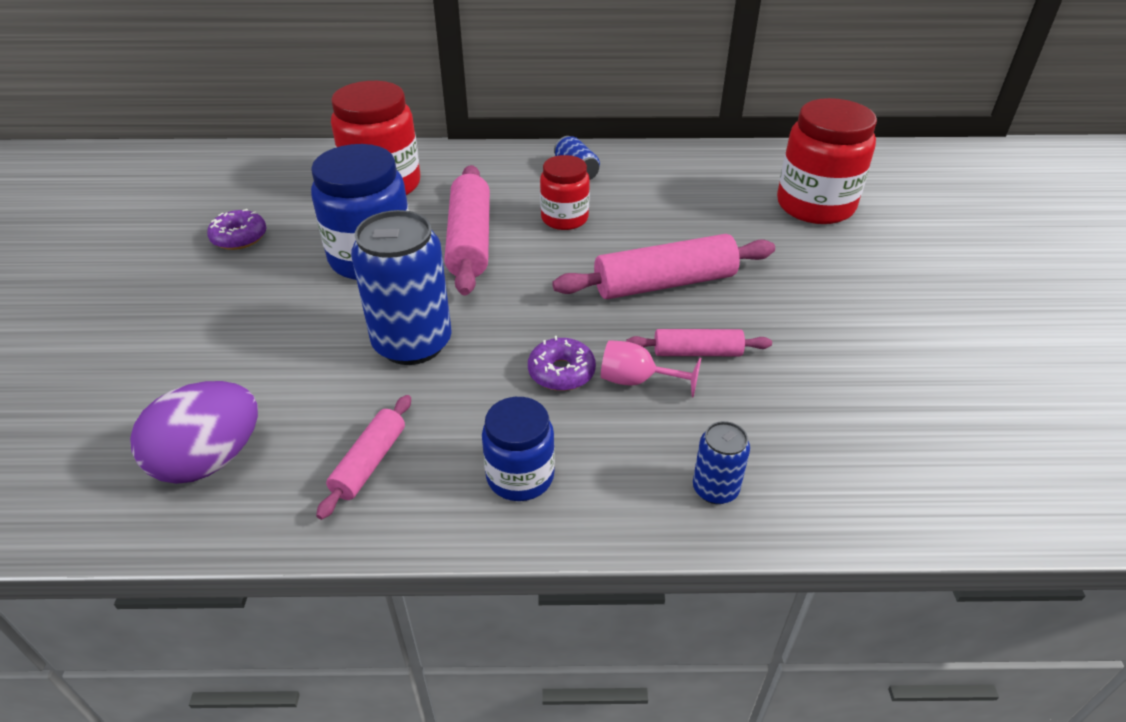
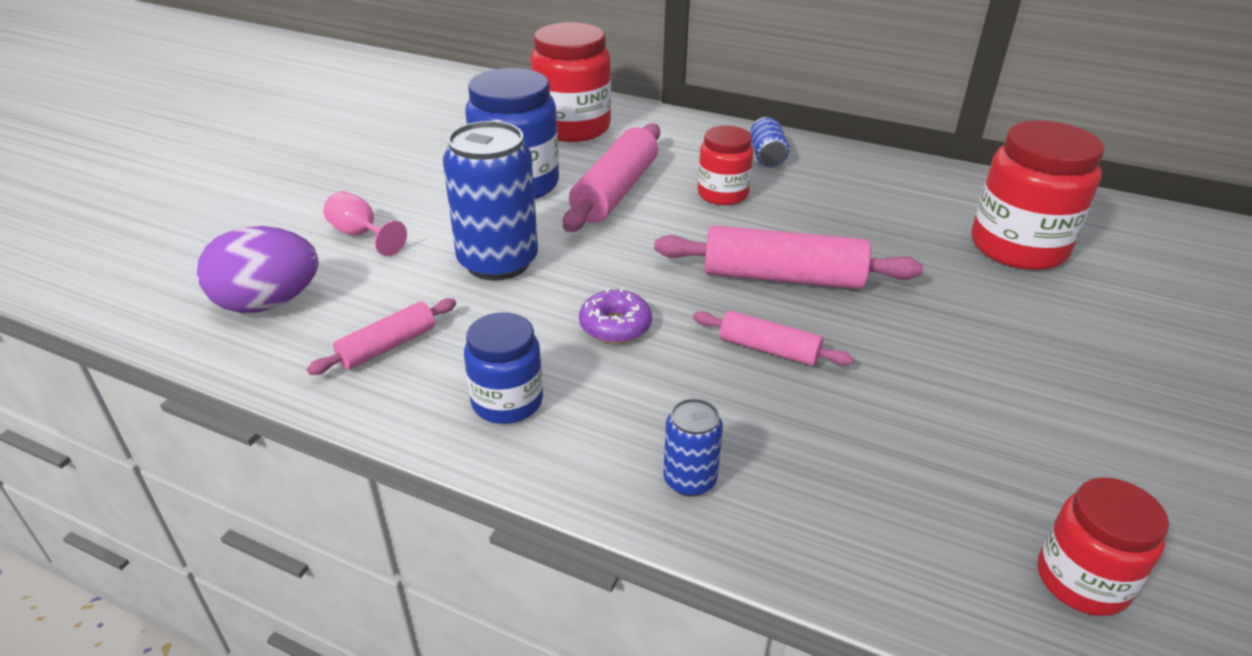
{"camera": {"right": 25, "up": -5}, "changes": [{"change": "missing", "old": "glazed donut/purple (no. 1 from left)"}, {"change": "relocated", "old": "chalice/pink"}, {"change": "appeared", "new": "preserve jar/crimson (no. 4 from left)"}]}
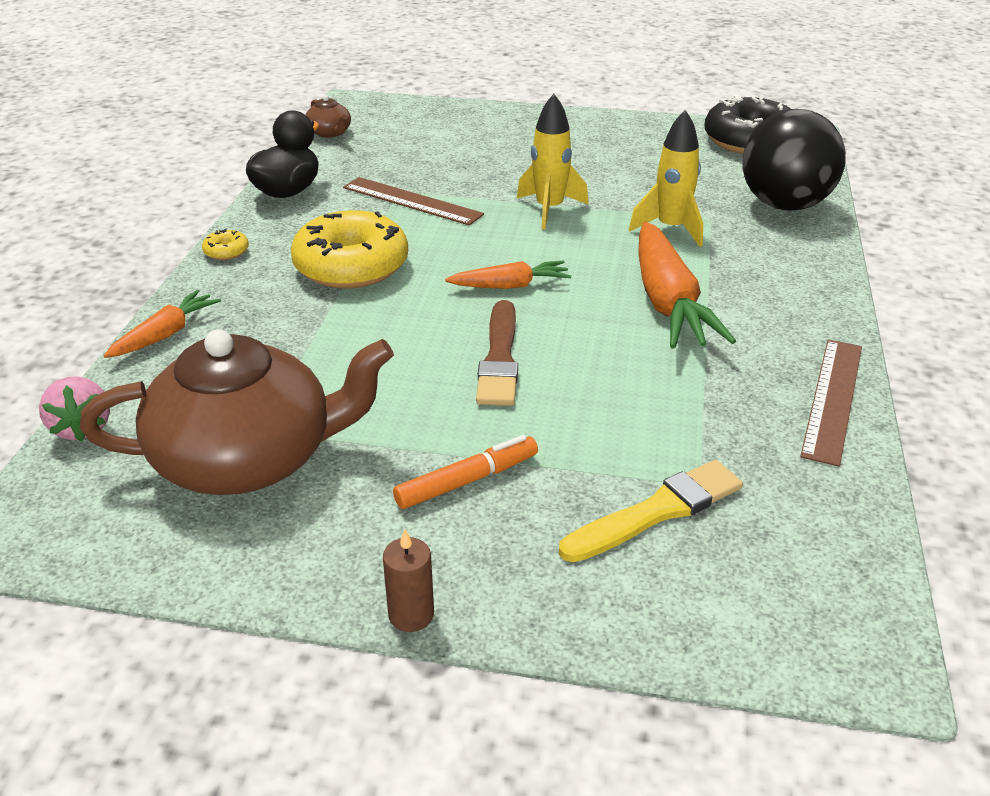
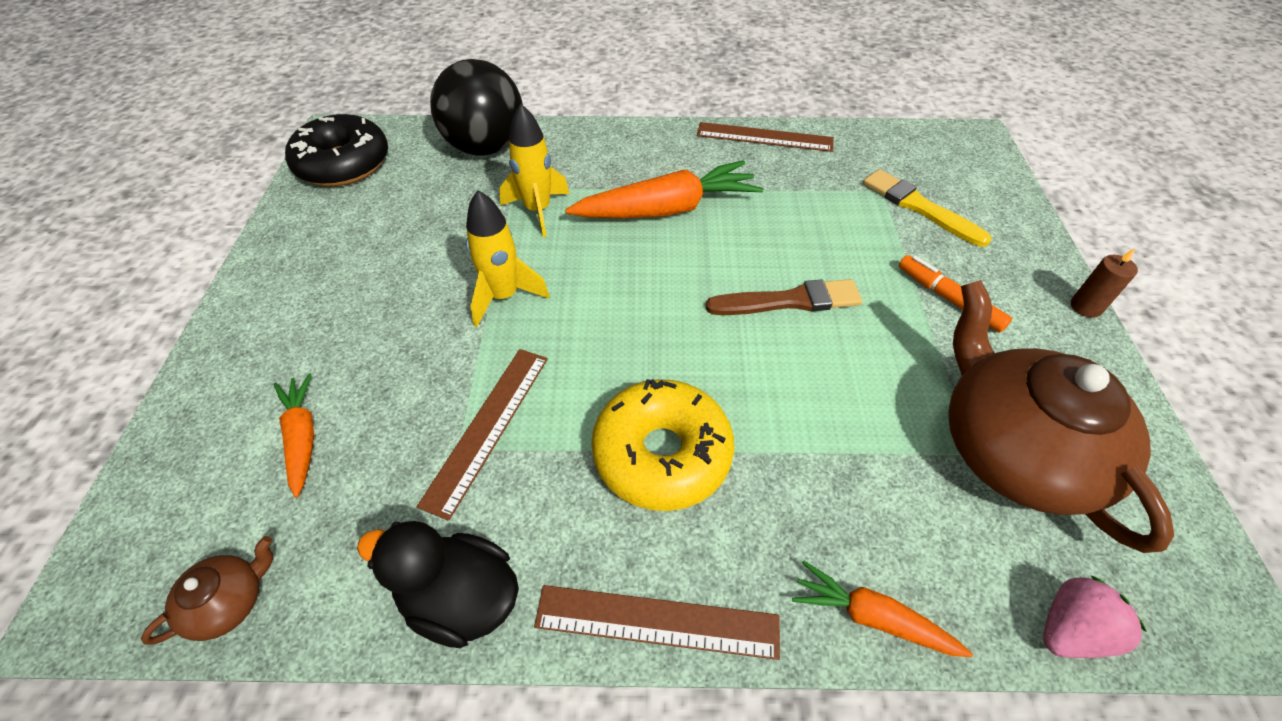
{"camera": {"right": -100, "up": 15}, "changes": [{"change": "exchanged", "old": "glazed donut/yellow (no. 1 from left)", "new": "straightedge/russet (no. 2 from left)"}, {"change": "relocated", "old": "root vegetable/orange (no. 2 from left in the first image)", "new": "root vegetable/orange (no. 1 from left)"}]}
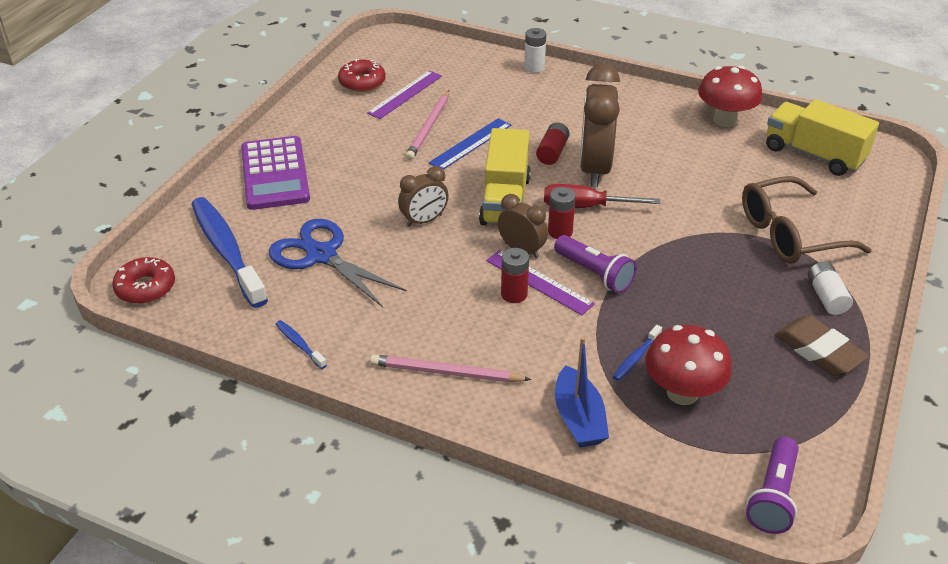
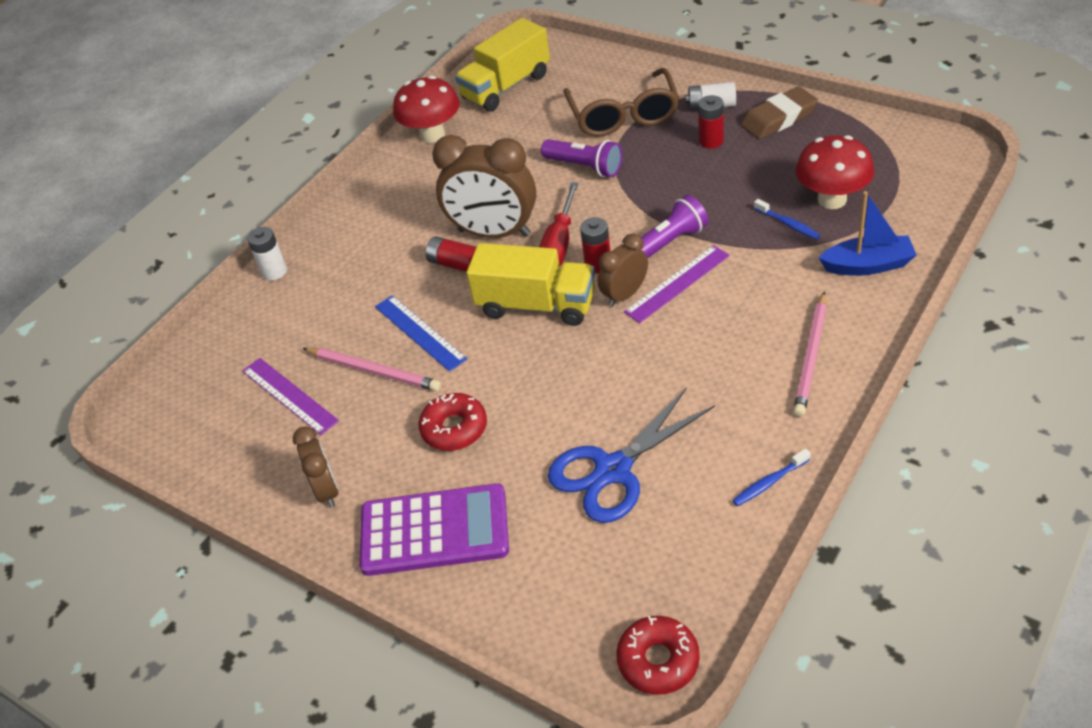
{"camera": {"right": -75, "up": 5}, "changes": [{"change": "relocated", "old": "glazed donut/crimson (no. 2 from left in the first image)", "new": "glazed donut/crimson (no. 1 from left)"}, {"change": "relocated", "old": "alarm clock/russet (no. 1 from left)"}, {"change": "missing", "old": "tooth brush/cobalt (no. 1 from left)"}, {"change": "relocated", "old": "AA battery/crimson (no. 1 from left in the first image)", "new": "AA battery/crimson (no. 3 from left)"}, {"change": "relocated", "old": "flashlight/purple (no. 2 from left in the first image)", "new": "flashlight/purple (no. 1 from left)"}]}
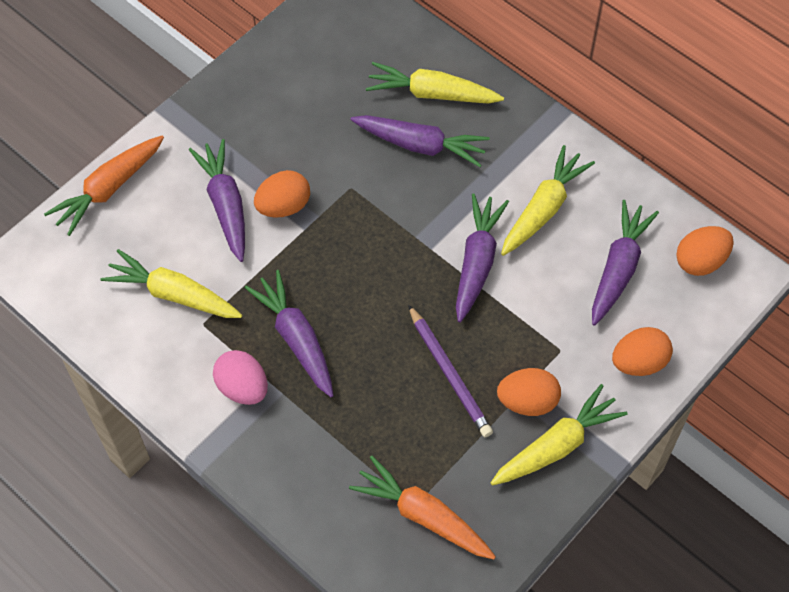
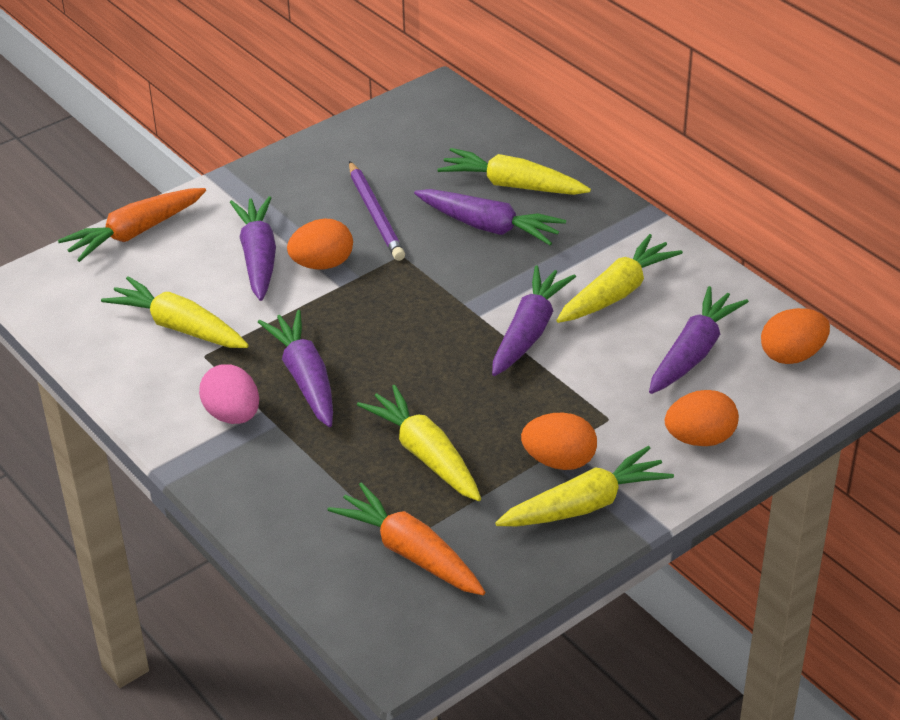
{"camera": {"right": 10, "up": -20}, "changes": [{"change": "relocated", "old": "wooden pencil/purple"}, {"change": "appeared", "new": "root vegetable/yellow (no. 2 from left)"}]}
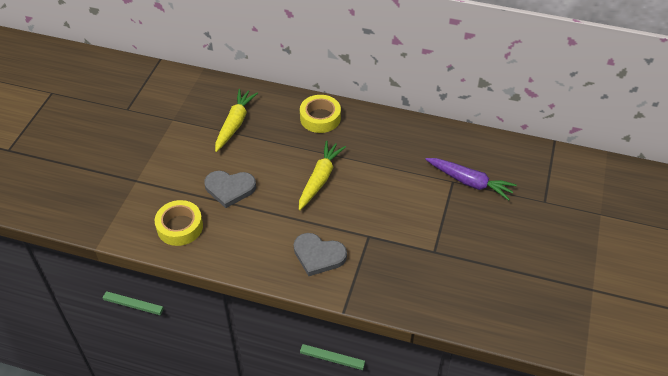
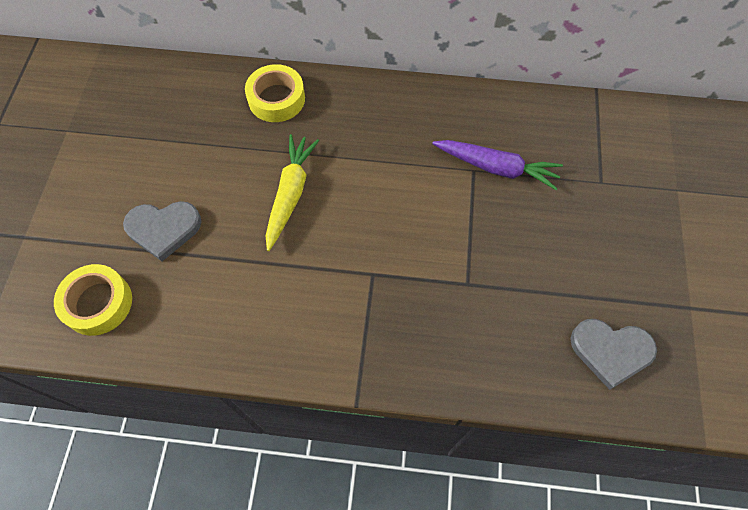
{"camera": {"right": -10, "up": 15}, "changes": [{"change": "missing", "old": "root vegetable/yellow (no. 1 from left)"}, {"change": "relocated", "old": "heart/grey (no. 2 from left)"}]}
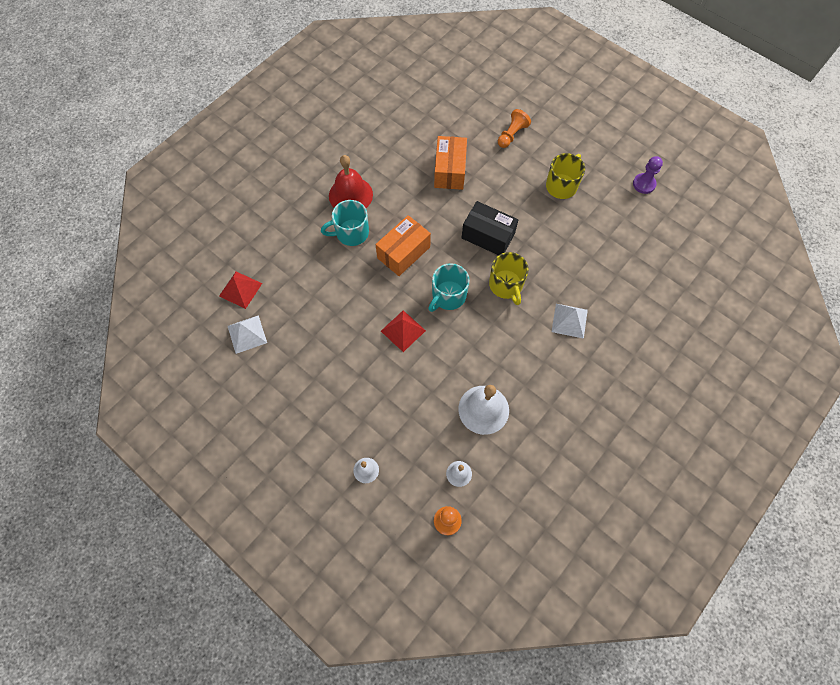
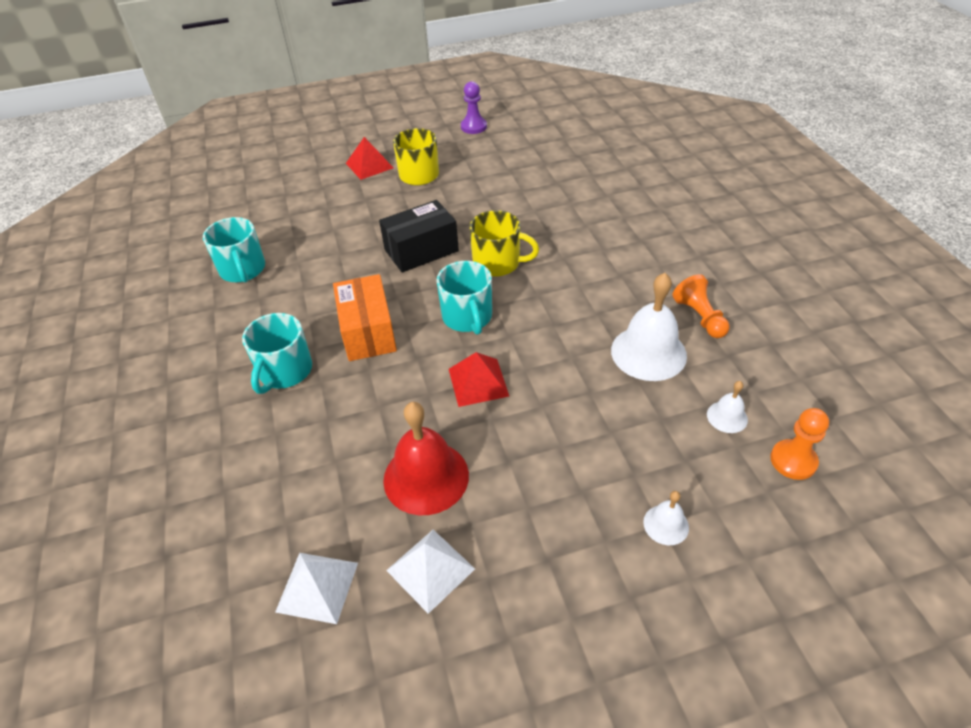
{"camera": {"right": -55, "up": -20}, "changes": [{"change": "relocated", "old": "game pawn/orange (no. 2 from left in the first image)", "new": "game pawn/orange (no. 1 from left)"}, {"change": "missing", "old": "package/orange (no. 2 from left)"}, {"change": "relocated", "old": "bell/crimson"}, {"change": "relocated", "old": "solid pyramid/crimson (no. 1 from left)"}, {"change": "relocated", "old": "solid pyramid/snow-white (no. 2 from left)"}, {"change": "appeared", "new": "coffee mug/turquoise (no. 1 from left)"}]}
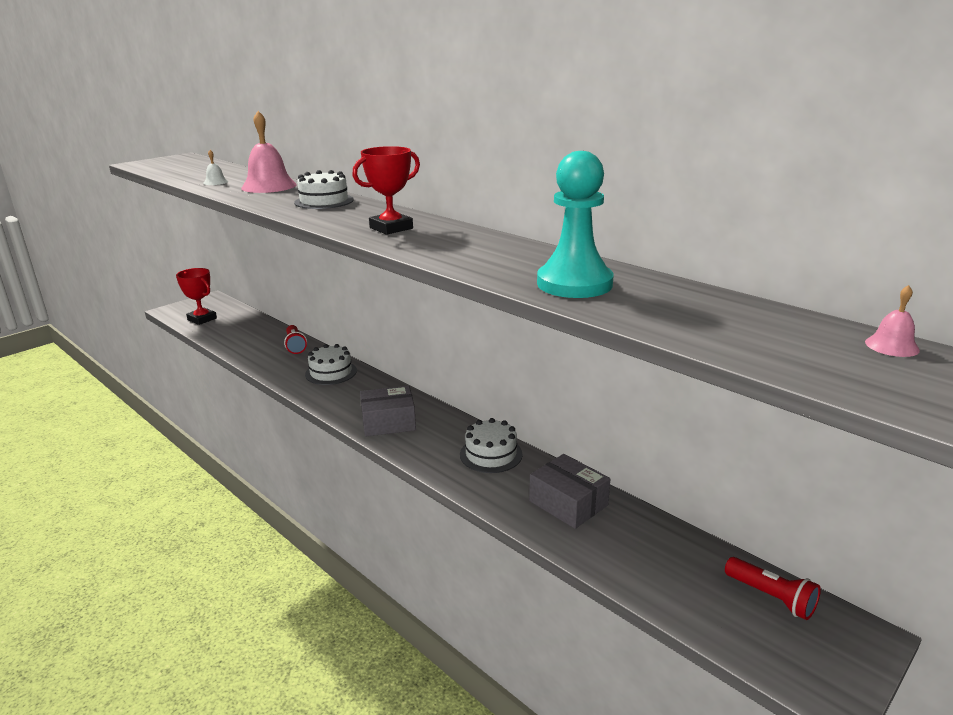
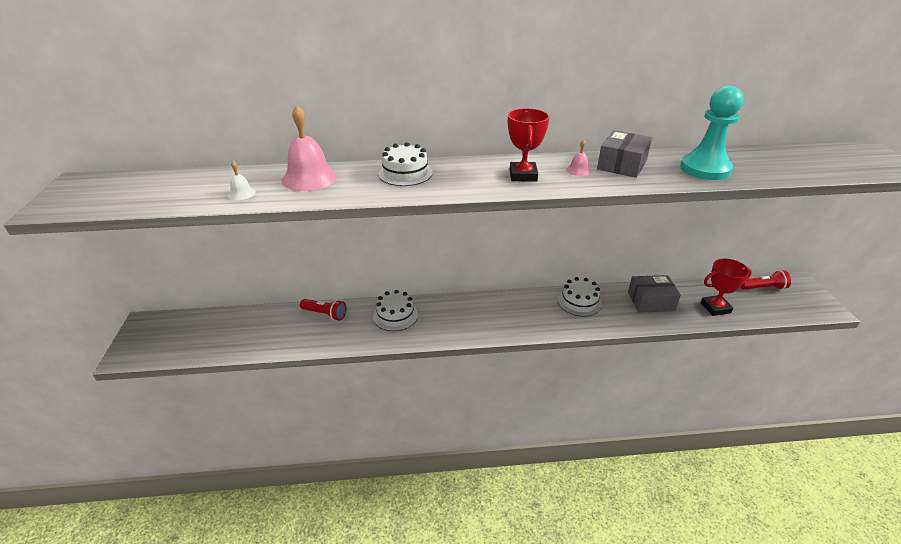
{"camera": {"right": -50, "up": 10}, "changes": [{"change": "relocated", "old": "trophy/crimson (no. 1 from left in the first image)", "new": "trophy/crimson (no. 2 from left)"}, {"change": "relocated", "old": "bell/pink (no. 2 from left)"}, {"change": "relocated", "old": "package/grey (no. 1 from left)"}]}
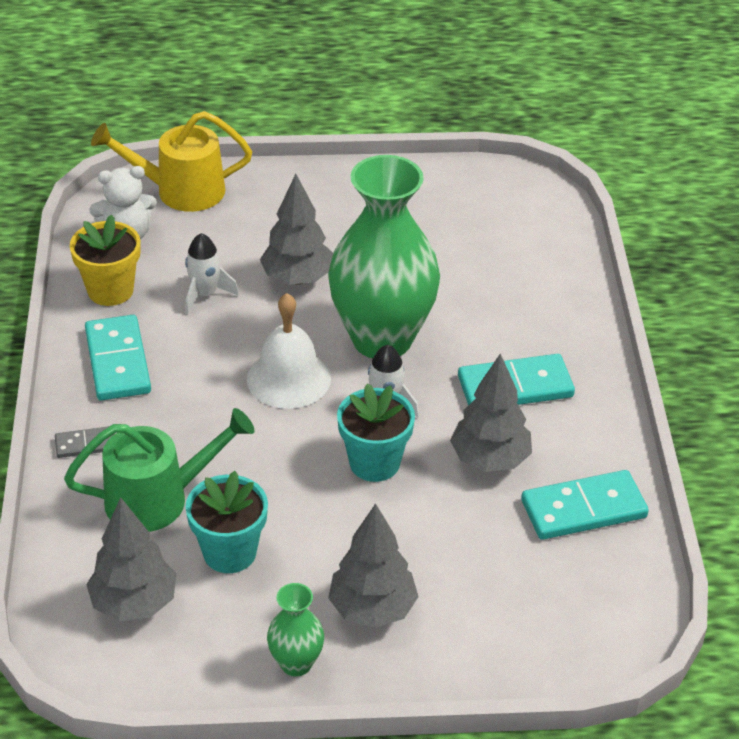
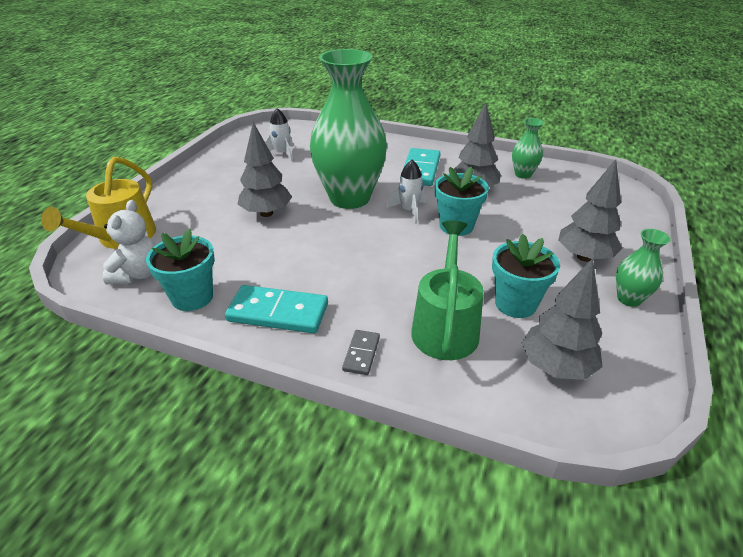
{"camera": {"right": -65, "up": -5}, "changes": [{"change": "colour", "old": "plant pot/yellow", "new": "plant pot/turquoise (no. 1 from left)"}, {"change": "relocated", "old": "rocket/snow-white (no. 1 from left)"}, {"change": "missing", "old": "bell/snow-white"}, {"change": "exchanged", "old": "domino/turquoise (no. 3 from left)", "new": "tall vase/green (no. 2 from left)"}]}
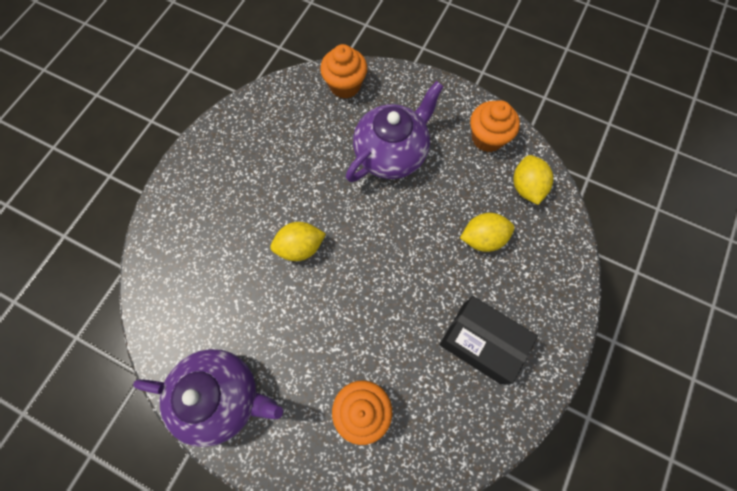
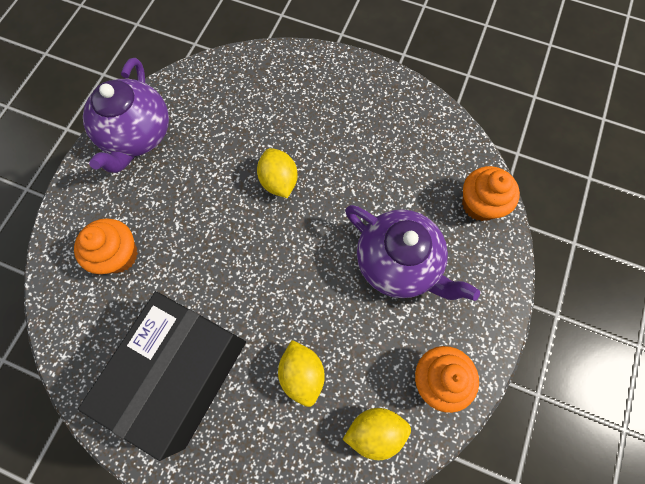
{"camera": {"right": 85, "up": 0}, "changes": [{"change": "size", "old": "package/ebony", "factor": 1.52}]}
